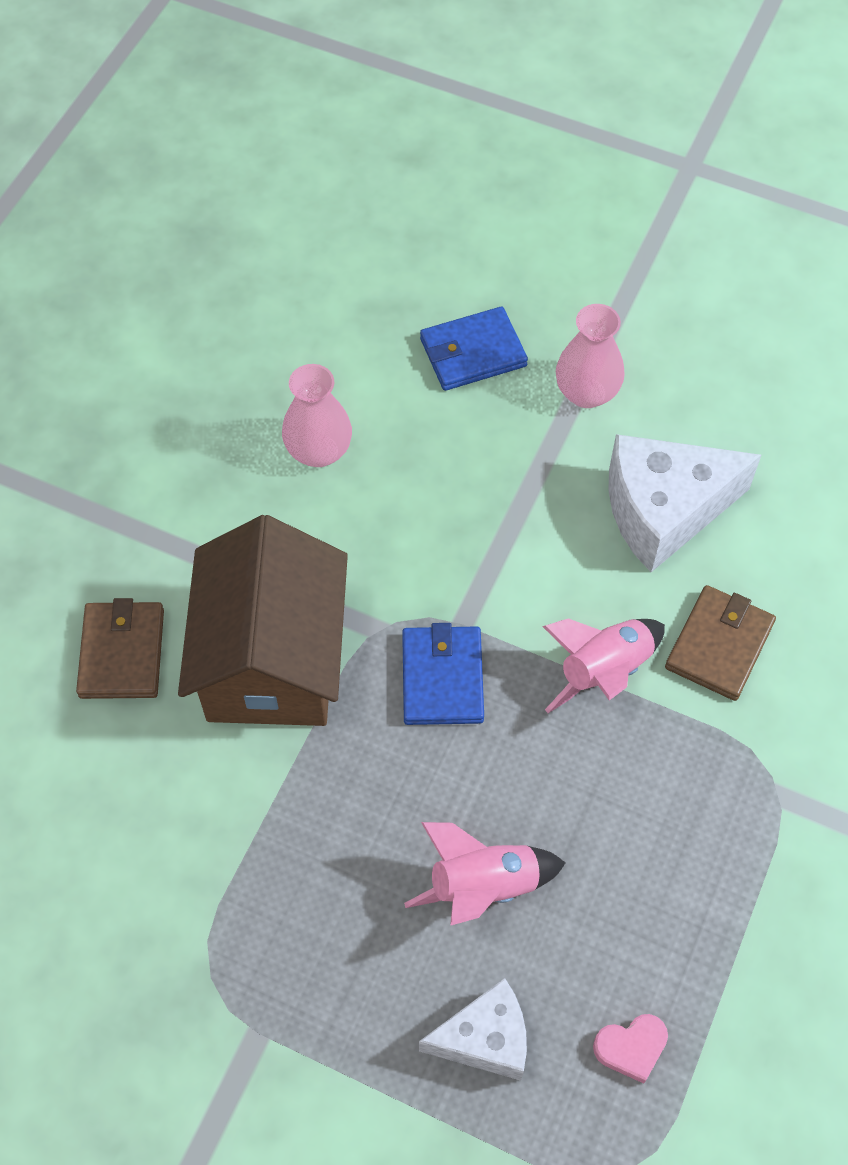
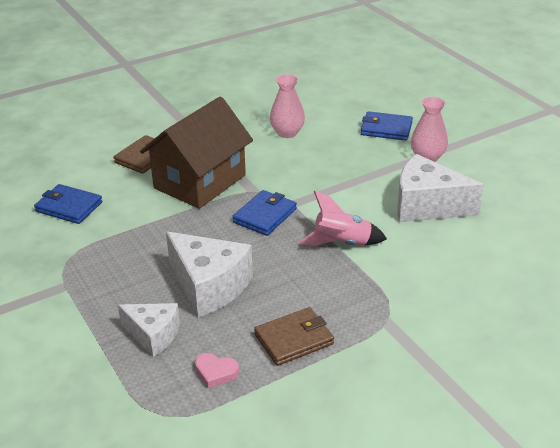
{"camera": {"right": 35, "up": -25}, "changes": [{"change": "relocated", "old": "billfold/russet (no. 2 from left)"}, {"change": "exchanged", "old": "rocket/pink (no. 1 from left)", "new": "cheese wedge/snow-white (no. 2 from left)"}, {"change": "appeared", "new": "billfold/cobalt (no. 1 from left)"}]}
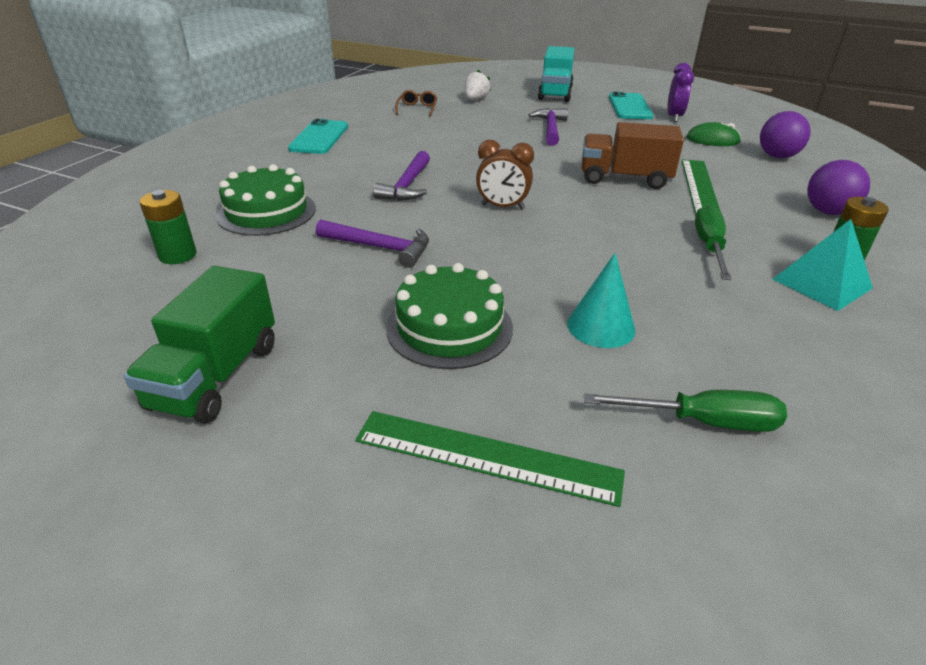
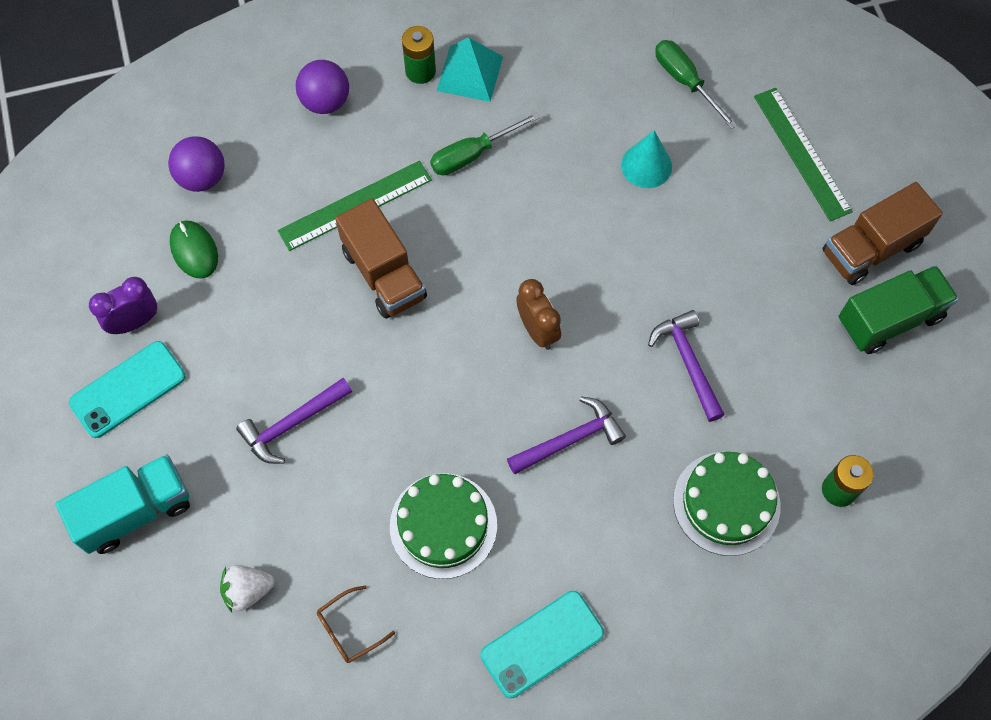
{"camera": {"right": -130, "up": 30}, "changes": [{"change": "relocated", "old": "cake/green (no. 2 from left in the first image)", "new": "cake/green (no. 1 from left)"}, {"change": "appeared", "new": "truck/russet (no. 2 from left)"}]}
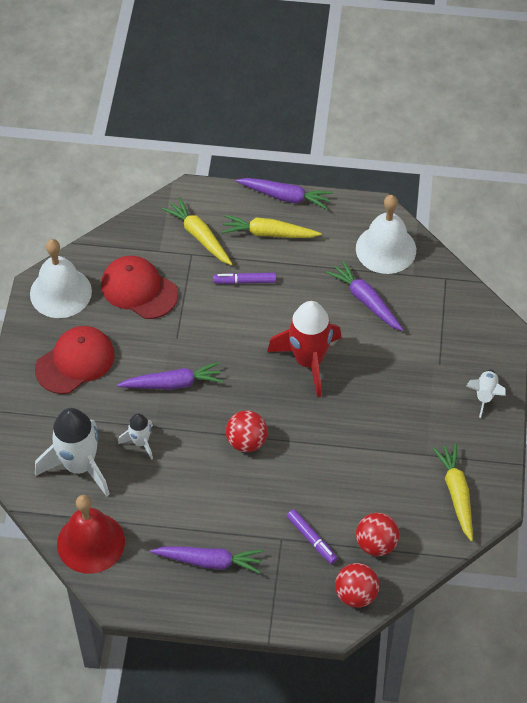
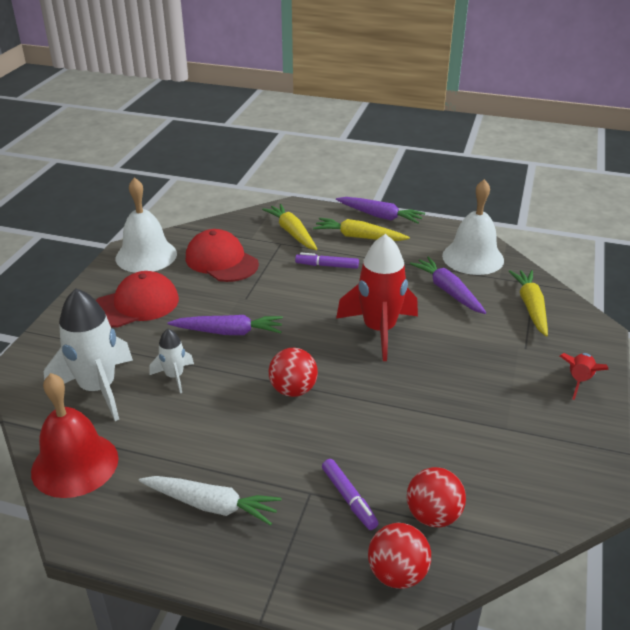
{"camera": {"right": 10, "up": -20}, "changes": [{"change": "colour", "old": "rocket/snow-white (no. 3 from left)", "new": "rocket/crimson (no. 2 from left)"}, {"change": "relocated", "old": "root vegetable/yellow (no. 3 from left)"}, {"change": "colour", "old": "root vegetable/purple (no. 2 from left)", "new": "root vegetable/snow-white"}]}
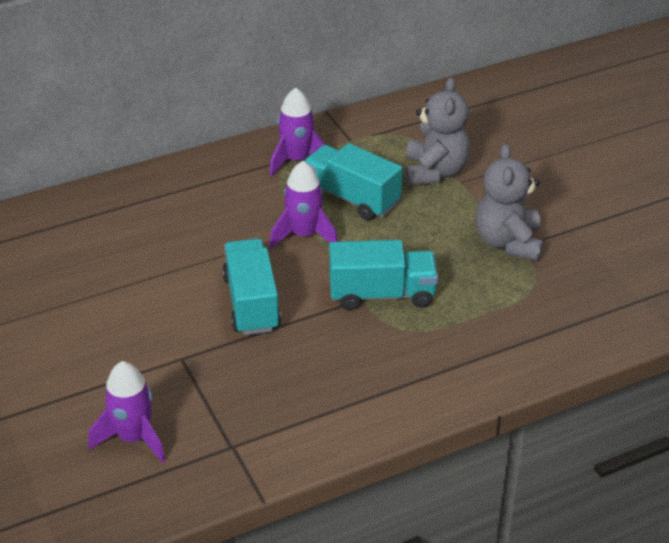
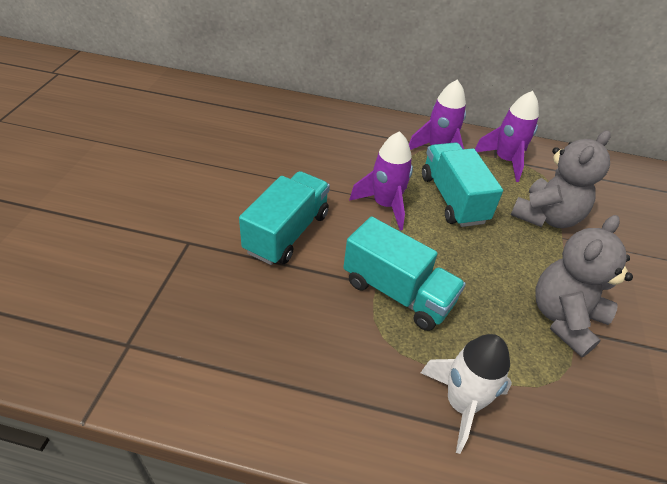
{"camera": {"right": 35, "up": 5}, "changes": [{"change": "relocated", "old": "rocket/purple (no. 1 from left in the first image)", "new": "rocket/purple (no. 3 from left)"}, {"change": "appeared", "new": "rocket/snow-white"}]}
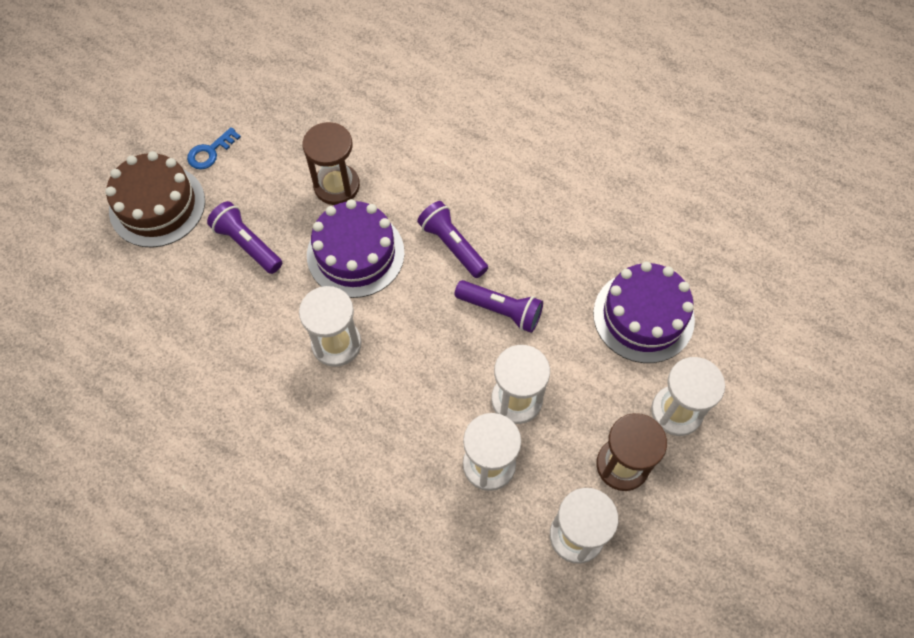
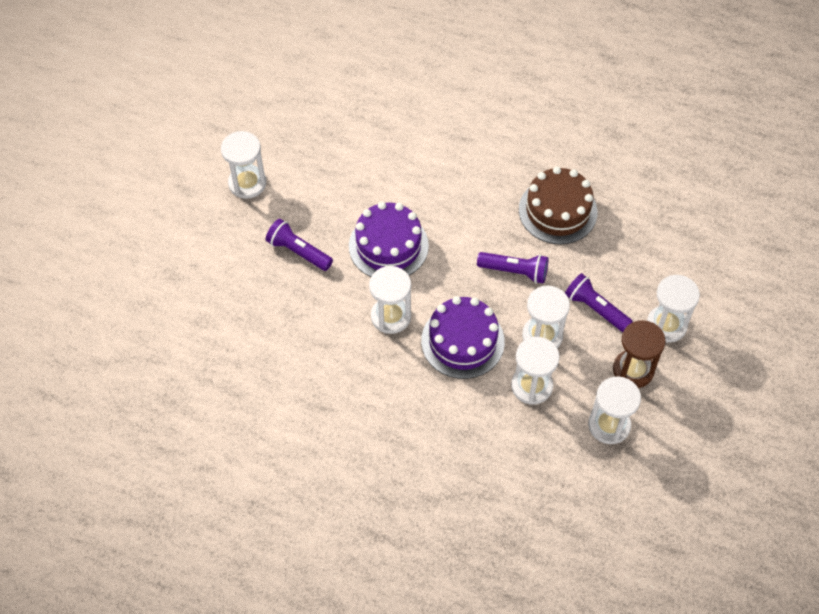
{"camera": {"right": -10, "up": -5}, "changes": [{"change": "missing", "old": "sand timer/russet (no. 1 from left)"}, {"change": "exchanged", "old": "key/cobalt", "new": "sand timer/snow-white (no. 1 from left)"}, {"change": "relocated", "old": "cake/russet"}, {"change": "relocated", "old": "flashlight/purple (no. 2 from left in the first image)", "new": "flashlight/purple (no. 3 from left)"}, {"change": "relocated", "old": "cake/purple (no. 2 from left)"}]}
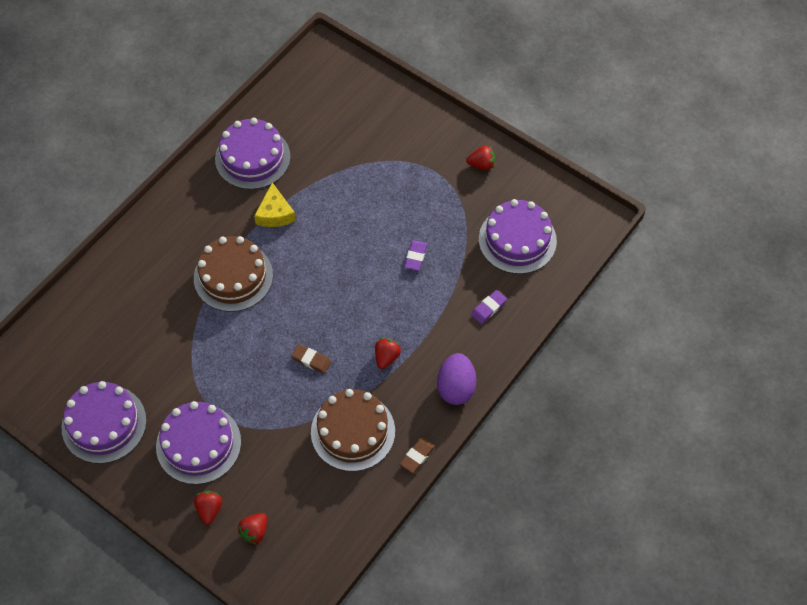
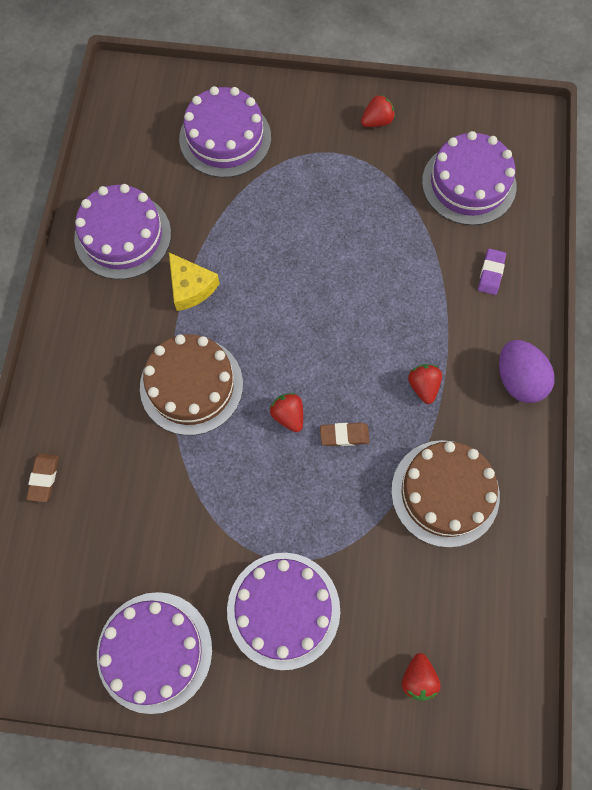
{"camera": {"right": -30, "up": 10}, "changes": [{"change": "missing", "old": "gum eraser/purple (no. 1 from left)"}, {"change": "relocated", "old": "gum eraser/russet (no. 2 from left in the first image)", "new": "gum eraser/russet (no. 1 from left)"}, {"change": "relocated", "old": "toy strawberry/crimson (no. 1 from left)"}, {"change": "appeared", "new": "cake/purple (no. 3 from left)"}]}
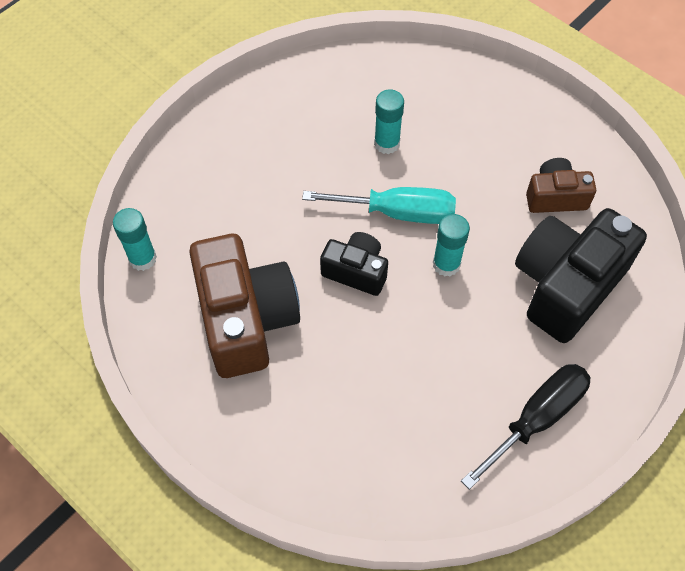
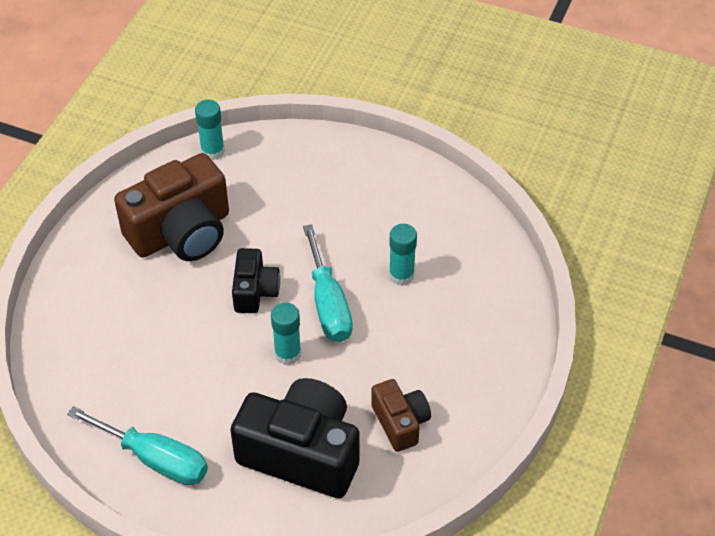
{"camera": {"right": 70, "up": -10}, "changes": [{"change": "colour", "old": "screwdriver/ebony", "new": "screwdriver/turquoise (no. 1 from left)"}]}
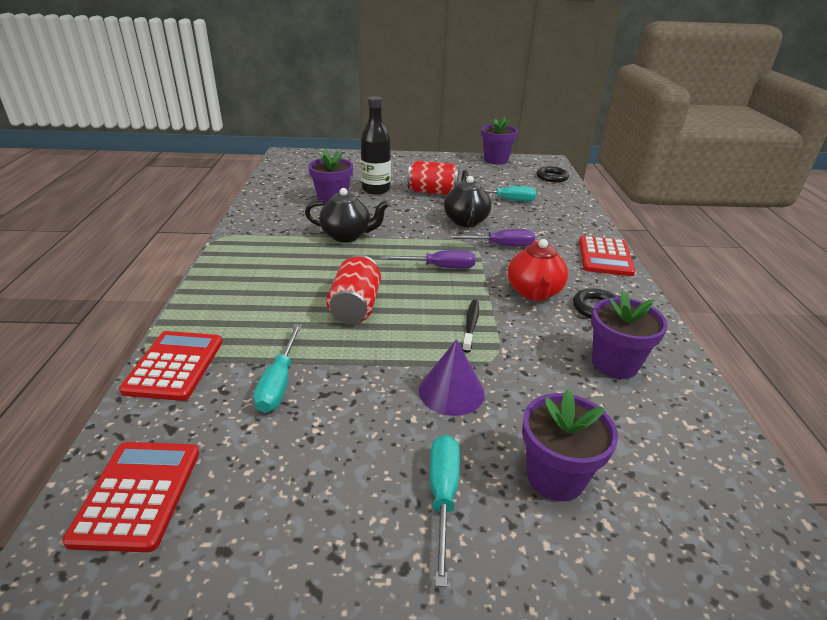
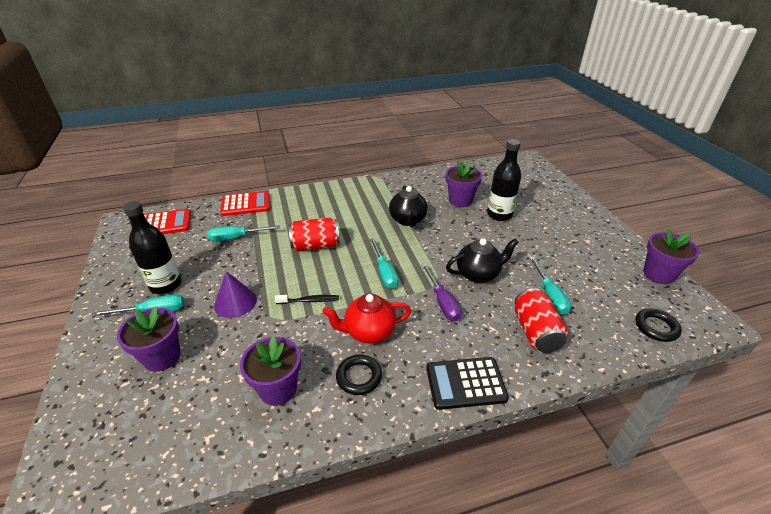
{"camera": {"right": 75, "up": 5}, "changes": [{"change": "relocated", "old": "can/crimson (no. 2 from left)"}, {"change": "colour", "old": "calculator/crimson (no. 3 from left)", "new": "calculator/ebony"}, {"change": "colour", "old": "screwdriver/purple (no. 1 from left)", "new": "screwdriver/turquoise (no. 3 from left)"}, {"change": "appeared", "new": "drink bottle/ebony (no. 1 from left)"}]}
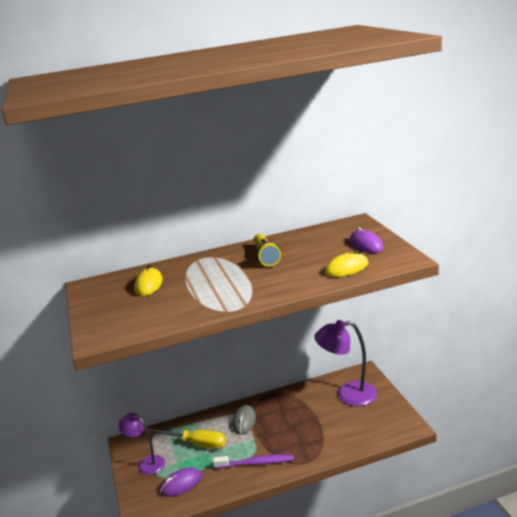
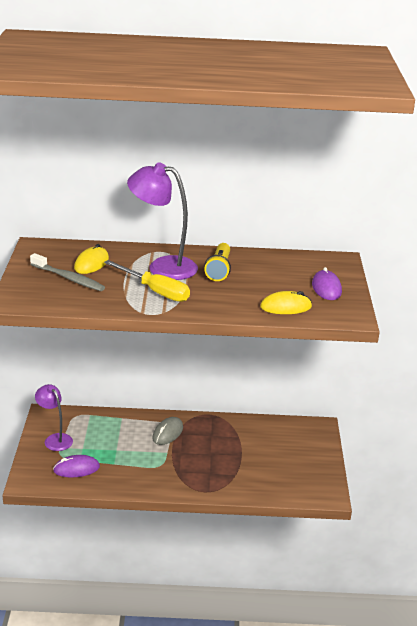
{"camera": {"right": 15, "up": 5}, "changes": [{"change": "relocated", "old": "desk lamp/purple (no. 2 from left)"}, {"change": "relocated", "old": "screwdriver/yellow"}, {"change": "missing", "old": "tooth brush/purple"}, {"change": "appeared", "new": "tooth brush/grey"}]}
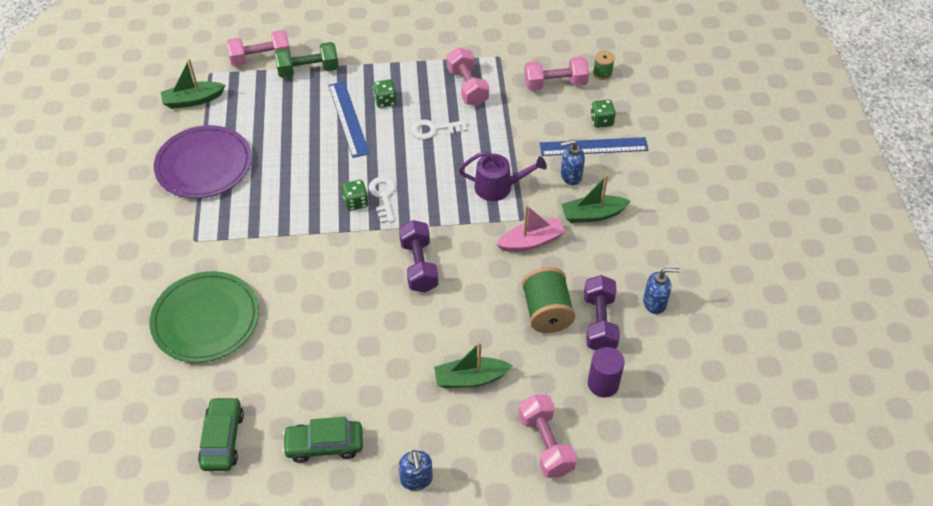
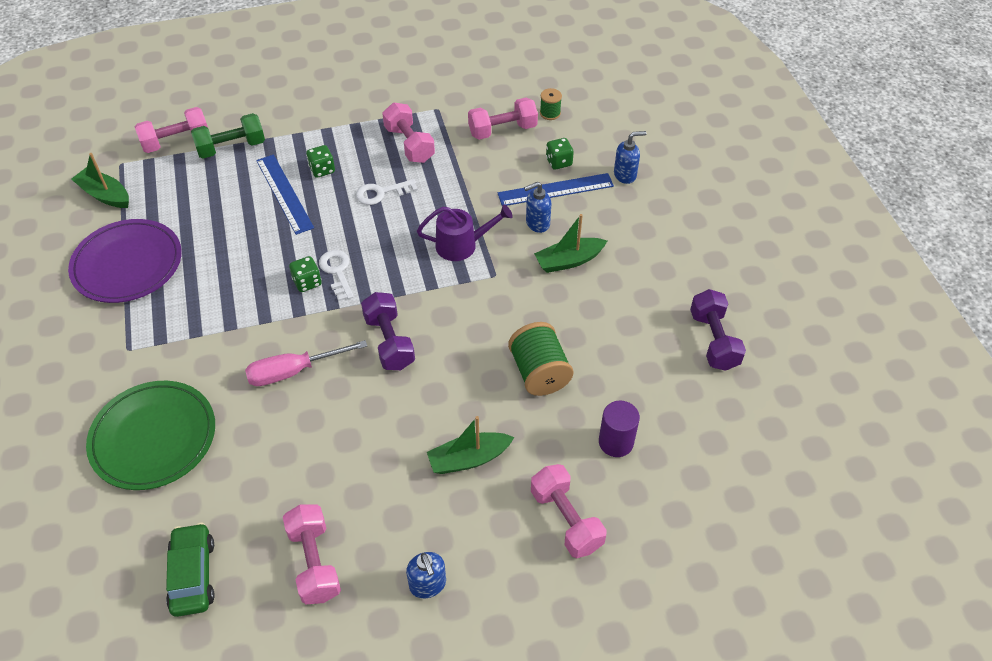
{"camera": {"right": -10, "up": 0}, "changes": [{"change": "spun", "old": "boat/green (no. 1 from left)", "degrees": 60}, {"change": "missing", "old": "boat/pink"}, {"change": "relocated", "old": "pump bottle/cobalt (no. 3 from left)"}, {"change": "relocated", "old": "dumbbell/purple (no. 2 from left)"}, {"change": "exchanged", "old": "toy car/green (no. 2 from left)", "new": "dumbbell/pink (no. 2 from left)"}, {"change": "appeared", "new": "screwdriver/pink"}]}
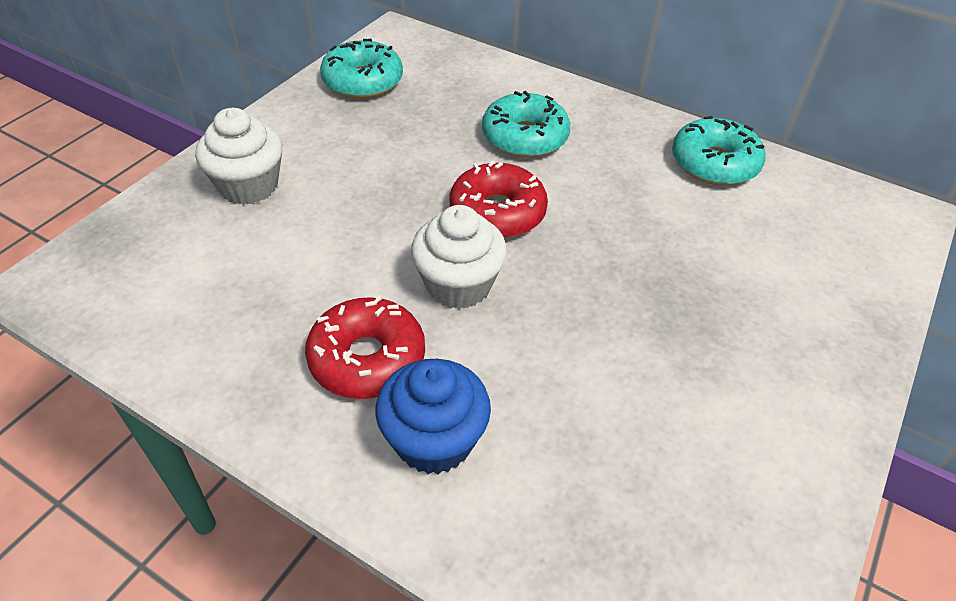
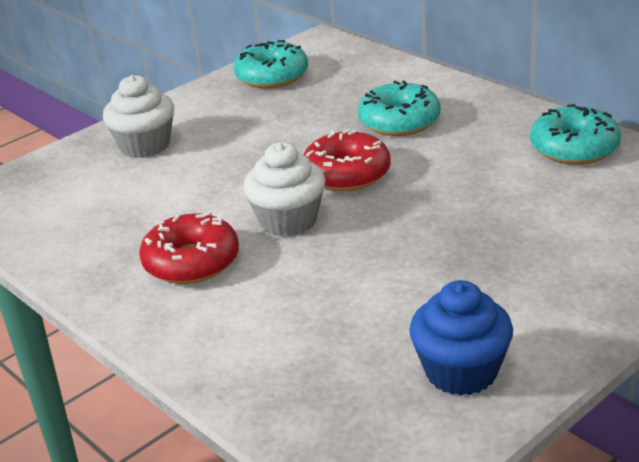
{"camera": {"right": 20, "up": -15}, "changes": [{"change": "relocated", "old": "muffin/cobalt"}]}
